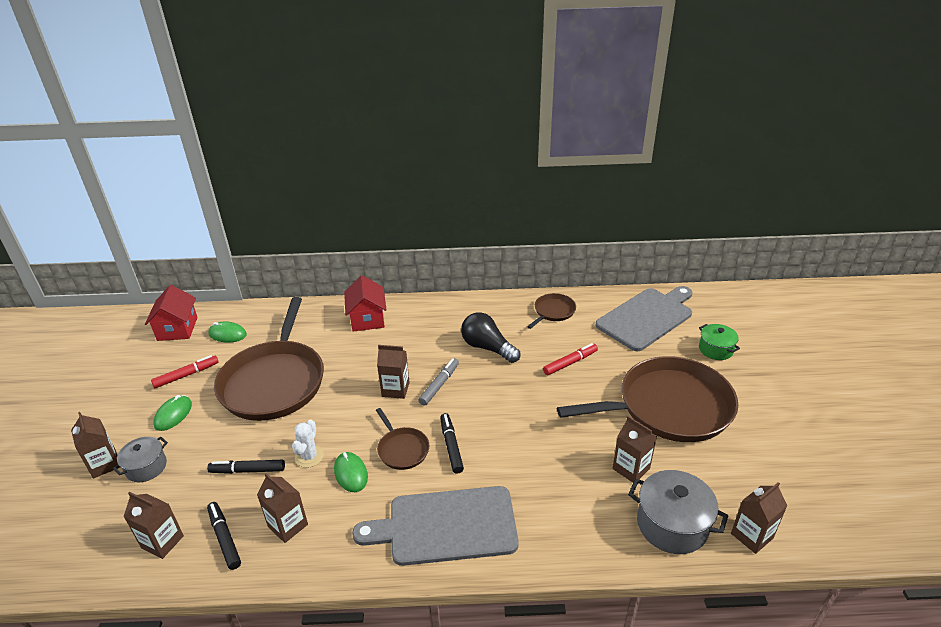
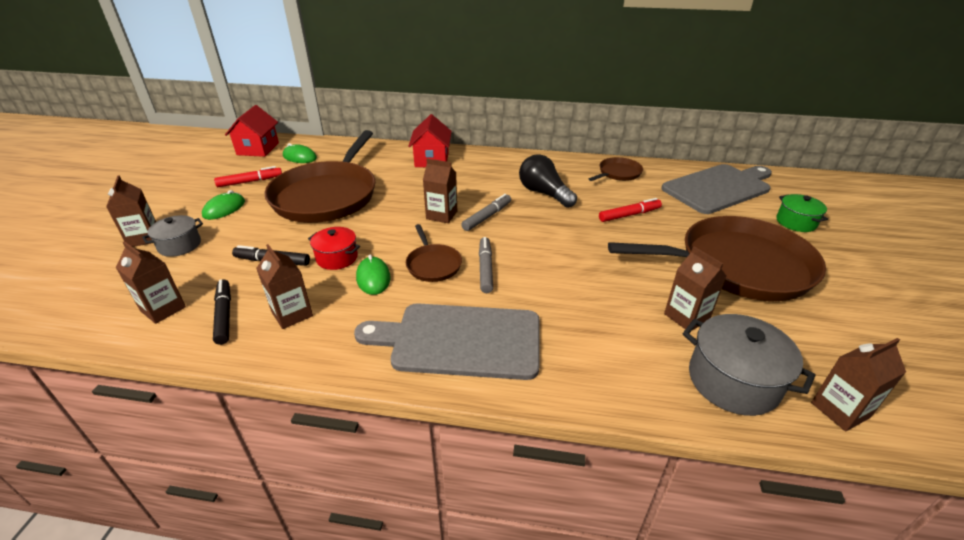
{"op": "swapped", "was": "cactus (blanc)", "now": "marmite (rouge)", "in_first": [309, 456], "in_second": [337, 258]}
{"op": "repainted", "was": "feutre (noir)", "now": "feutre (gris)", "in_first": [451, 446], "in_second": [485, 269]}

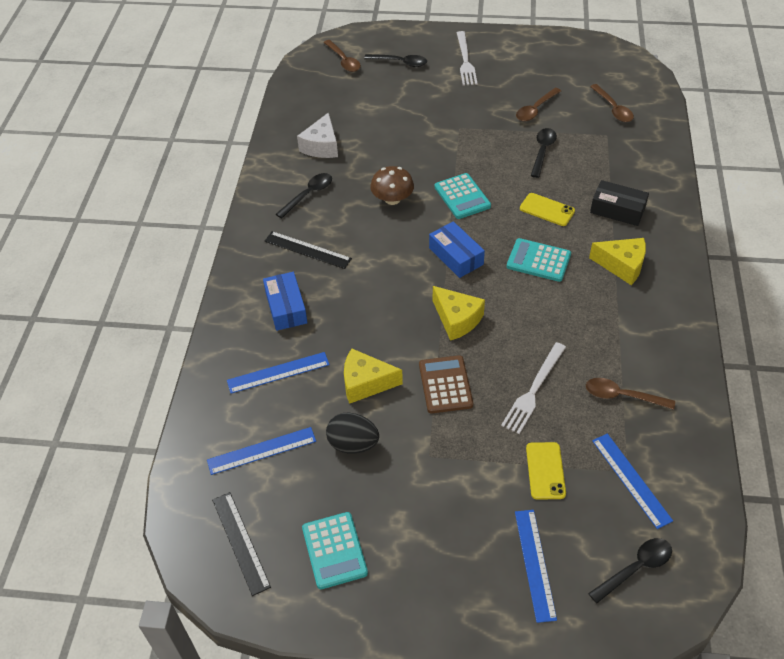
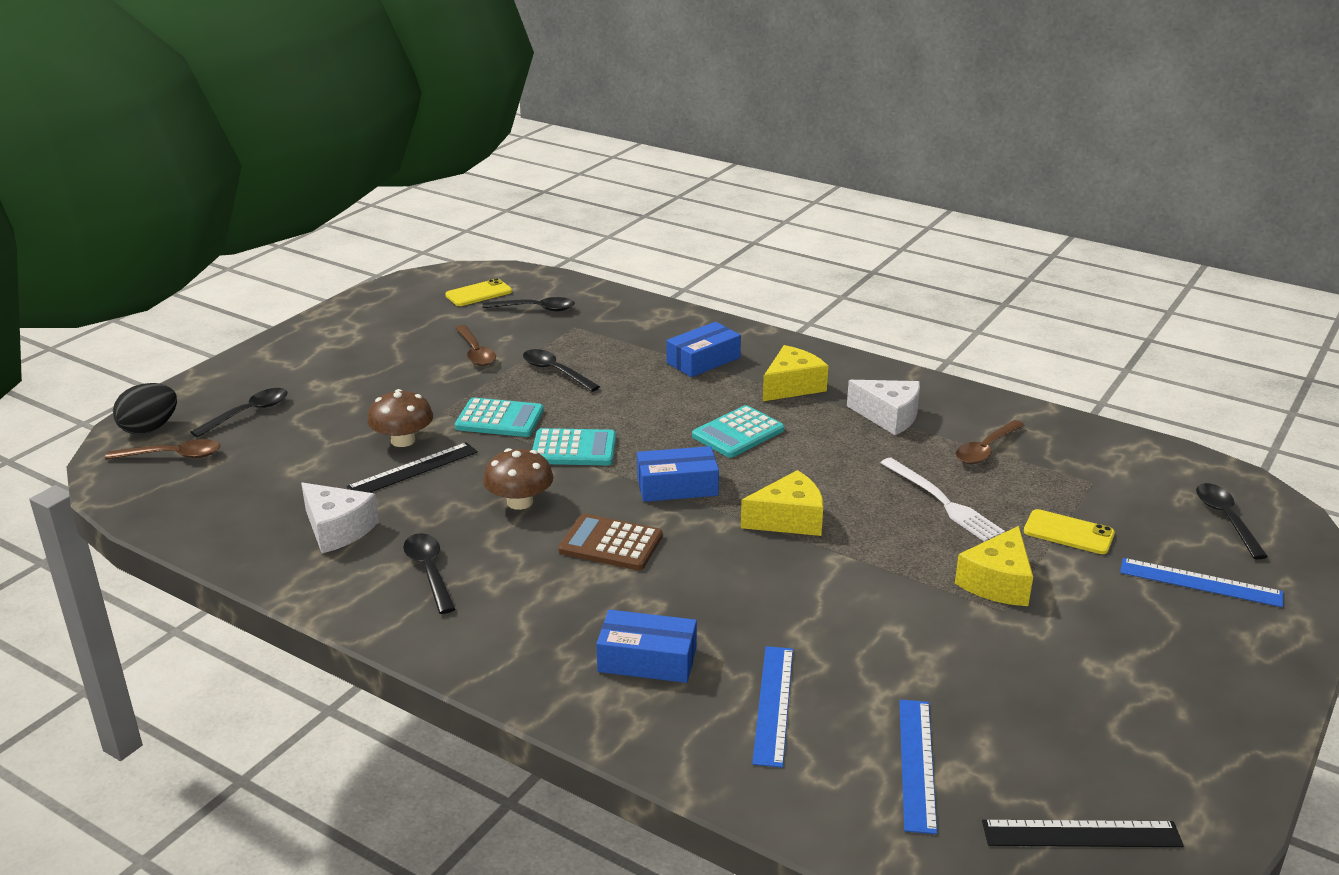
{"op": "gone", "was": "fourchette (blanc)", "in_first": [465, 60]}
{"op": "gone", "was": "règle (bleu)", "in_first": [631, 480]}
{"op": "new", "now": "champignon (marron)", "in_second": [403, 440]}
{"op": "new", "now": "fromage (blanc)", "in_second": [889, 416]}
{"op": "shifted", "was": "règle (noir)", "in_first": [307, 250], "in_second": [413, 469]}
{"op": "shifted", "was": "calculatrice (turquoise)", "in_first": [334, 550], "in_second": [499, 419]}
{"op": "shifted", "was": "œuf (noir)", "in_first": [353, 444], "in_second": [150, 428]}
{"op": "shifted", "was": "fromage (jaune)", "in_first": [365, 383], "in_second": [997, 583]}
{"op": "shifted", "was": "calculatrice (marron)", "in_first": [445, 385], "in_second": [611, 543]}
{"op": "shifted", "was": "téléphone (jaune)", "in_first": [547, 210], "in_second": [479, 293]}
{"op": "repainted", "was": "cuillère (marron)", "now": "cuillère (noir)", "in_first": [613, 108], "in_second": [535, 309]}
{"op": "repainted", "was": "boîte (noir)", "now": "boîte (bleu)", "in_first": [617, 210], "in_second": [703, 360]}

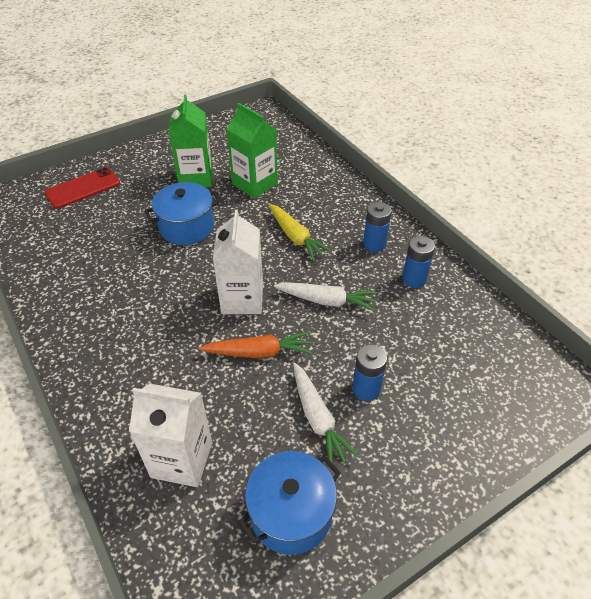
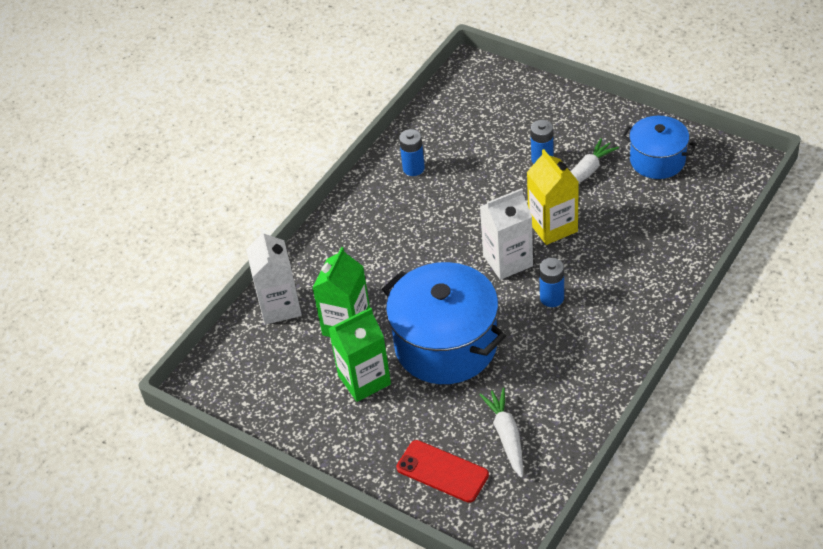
{"op": "gone", "was": "carotte (jaune)", "in_first": [296, 237]}
{"op": "shifted", "was": "brique de lait (blanc)", "in_first": [182, 459], "in_second": [280, 306]}
{"op": "shifted", "was": "carotte (blanc)", "in_first": [327, 301], "in_second": [506, 435]}
{"op": "shifted", "was": "pile (bleu)", "in_first": [374, 244], "in_second": [552, 298]}
{"op": "swapped", "was": "carotte (orange)", "now": "brique de lait (jaune)", "in_first": [259, 352], "in_second": [553, 226]}
{"op": "scaled", "was": "marmite (bleu)", "in_first": [187, 227], "in_second": [446, 345], "ratio": 1.7}

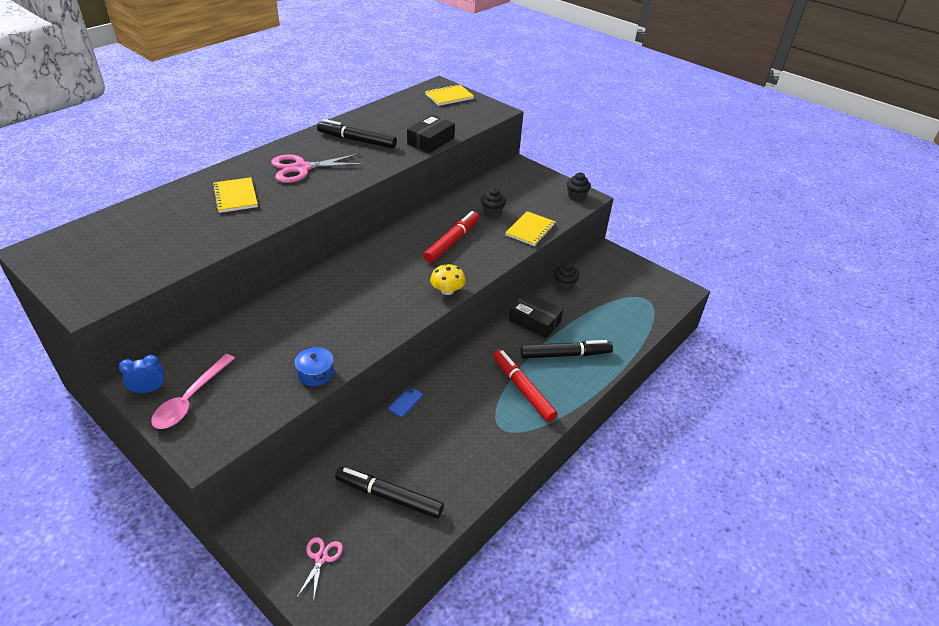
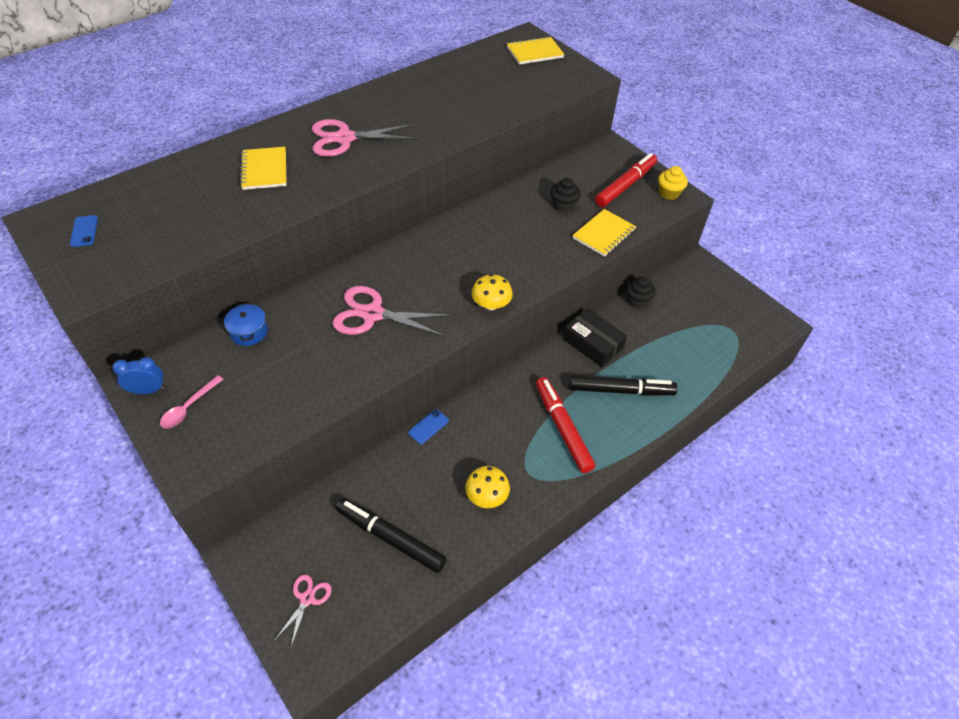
{"op": "gone", "was": "feutre (noir)", "in_first": [357, 140]}
{"op": "gone", "was": "boîte (noir)", "in_first": [430, 141]}
{"op": "new", "now": "téléphone (bleu)", "in_second": [84, 231]}
{"op": "new", "now": "ciseaux (rose)", "in_second": [372, 314]}
{"op": "new", "now": "champignon (jaune)", "in_second": [487, 496]}
{"op": "shifted", "was": "marmite (bleu)", "in_first": [316, 373], "in_second": [249, 332]}
{"op": "shifted", "was": "feutre (rouge)", "in_first": [452, 241], "in_second": [625, 185]}
{"op": "repainted", "was": "muffin (noir)", "now": "muffin (jaune)", "in_first": [576, 196], "in_second": [669, 193]}
{"op": "scaled", "was": "cuillère (rose)", "in_first": [191, 399], "in_second": [189, 407], "ratio": 0.63}

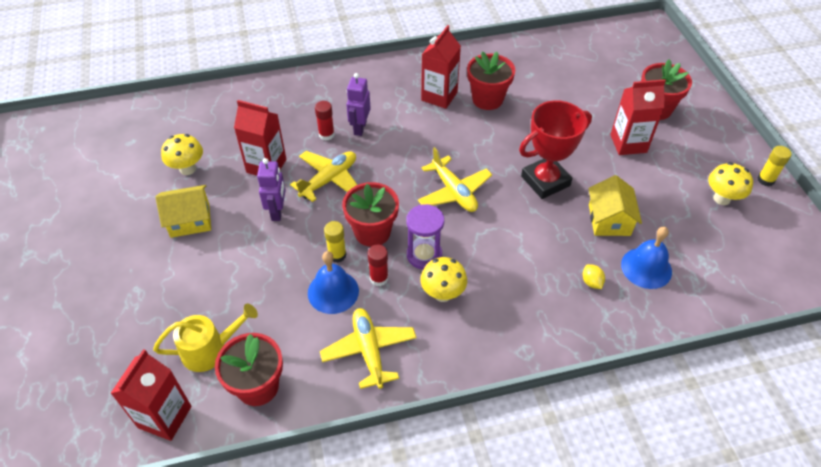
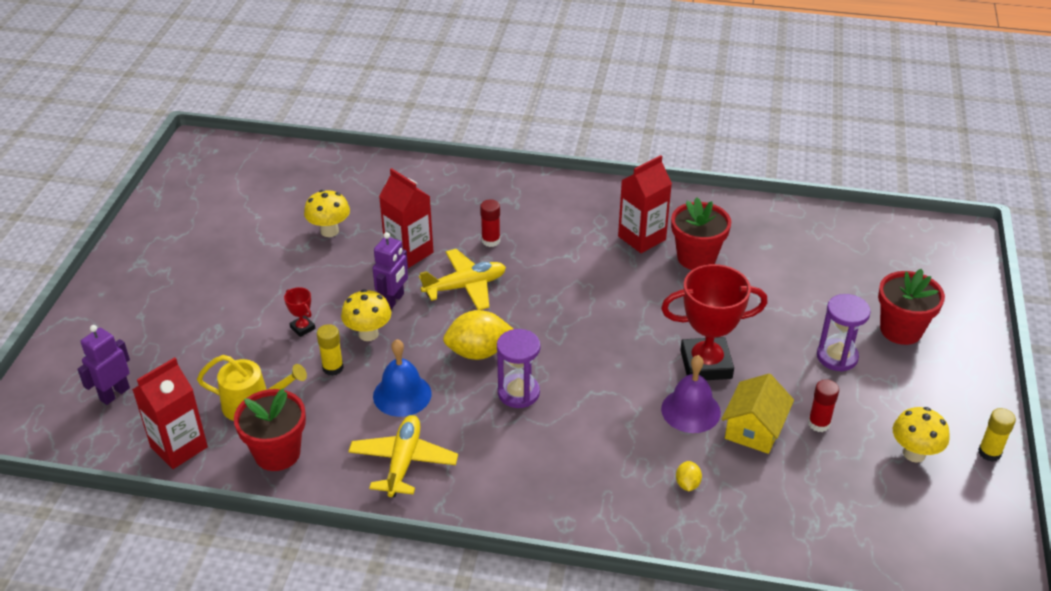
{"op": "gone", "was": "maison (jaune)", "in_first": [190, 220]}
{"op": "gone", "was": "avion (jaune)", "in_first": [454, 192]}
{"op": "gone", "was": "cloche (bleu)", "in_first": [646, 268]}
{"op": "new", "now": "trophée (rouge)", "in_second": [302, 328]}
{"op": "new", "now": "cloche (violet)", "in_second": [690, 410]}
{"op": "shifted", "was": "bâton de colle (jaune)", "in_first": [337, 255], "in_second": [333, 368]}
{"op": "shifted", "was": "robot (violet)", "in_first": [359, 128], "in_second": [114, 394]}
{"op": "shifted", "was": "bâton de colle (rouge)", "in_first": [379, 278], "in_second": [819, 424]}
{"op": "shifted", "was": "champignon (jaune)", "in_first": [442, 294], "in_second": [368, 334]}
{"op": "swapped", "was": "pot de fleurs (rouge)", "now": "citron (jaune)", "in_first": [372, 232], "in_second": [478, 352]}
{"op": "swapped", "was": "brique de lait (rouge)", "now": "sablier (violet)", "in_first": [628, 143], "in_second": [837, 357]}

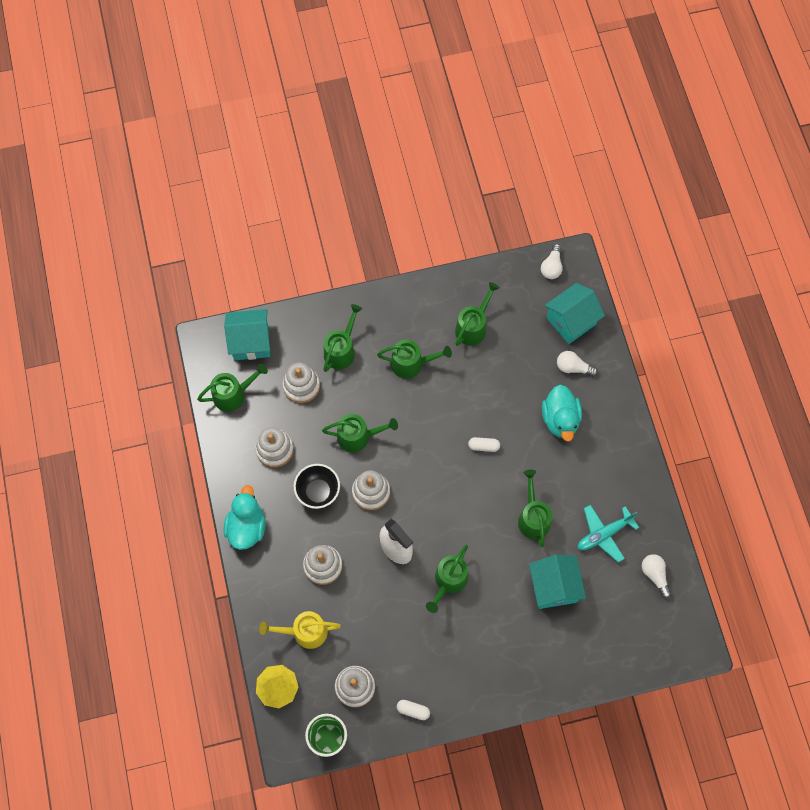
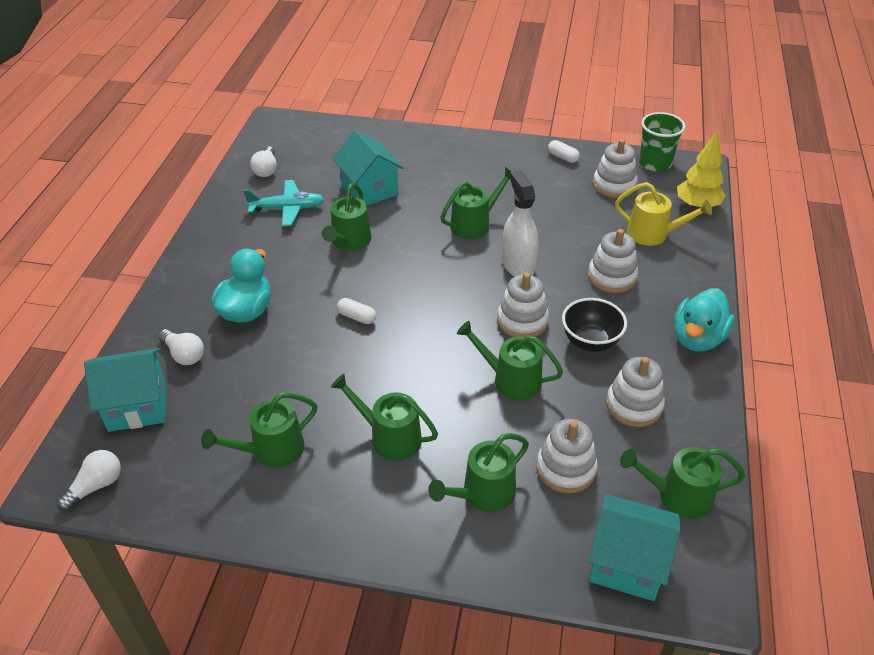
{"op": "rotated", "was": "maison (turquoise)", "in_first": [554, 586], "in_second": [369, 190], "clockwise": -45}

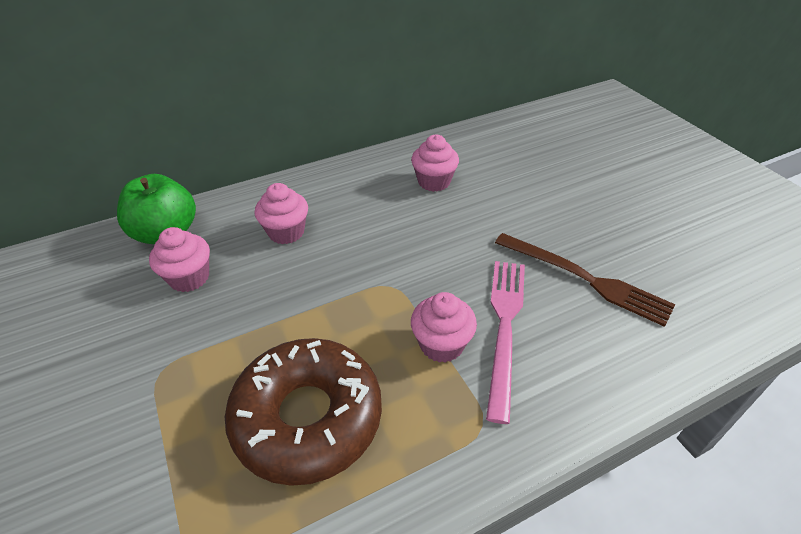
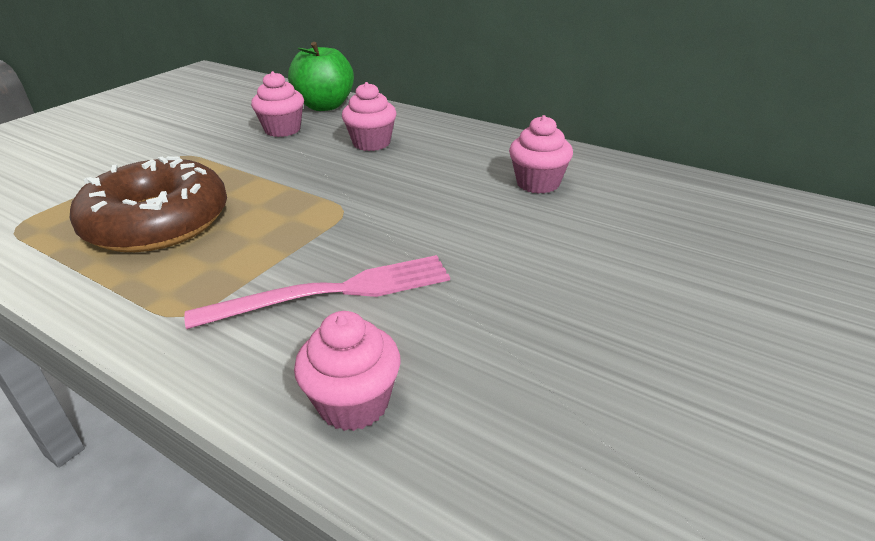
{"op": "gone", "was": "fourchette (marron)", "in_first": [585, 279]}
{"op": "shifted", "was": "muffin (rose)", "in_first": [441, 344], "in_second": [353, 403]}

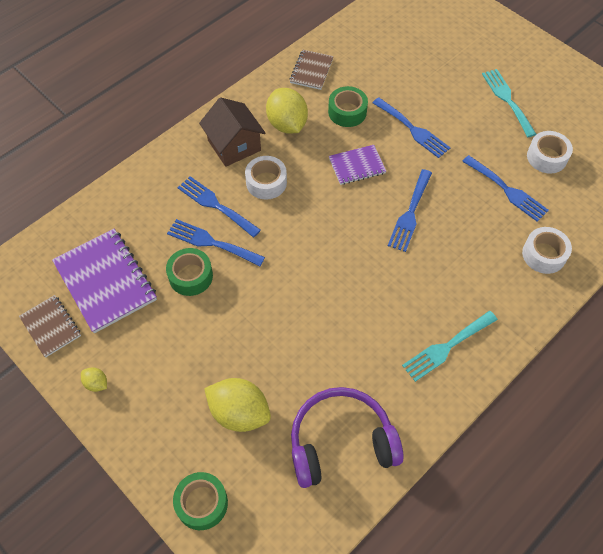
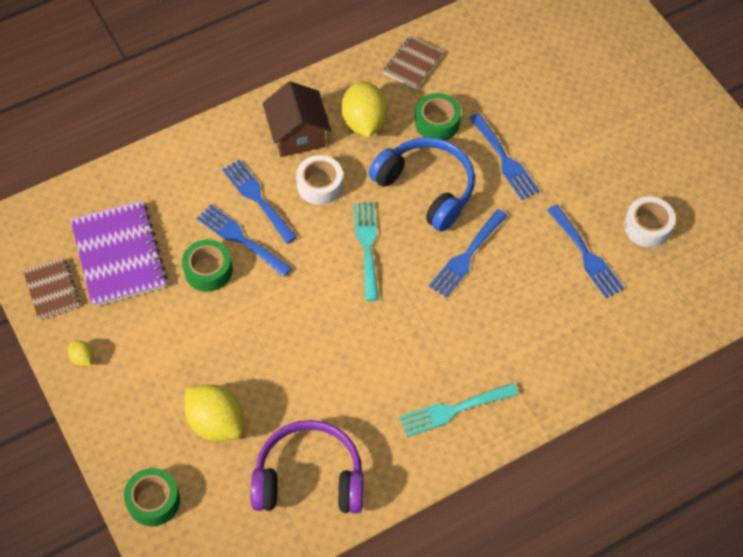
{"op": "gone", "was": "ruban adhésif (blanc)", "in_first": [544, 255]}
{"op": "shifted", "was": "fourchette (turquoise)", "in_first": [507, 100], "in_second": [367, 246]}
{"op": "swapped", "was": "carnet (violet)", "now": "casque audio (bleu)", "in_first": [357, 166], "in_second": [426, 188]}

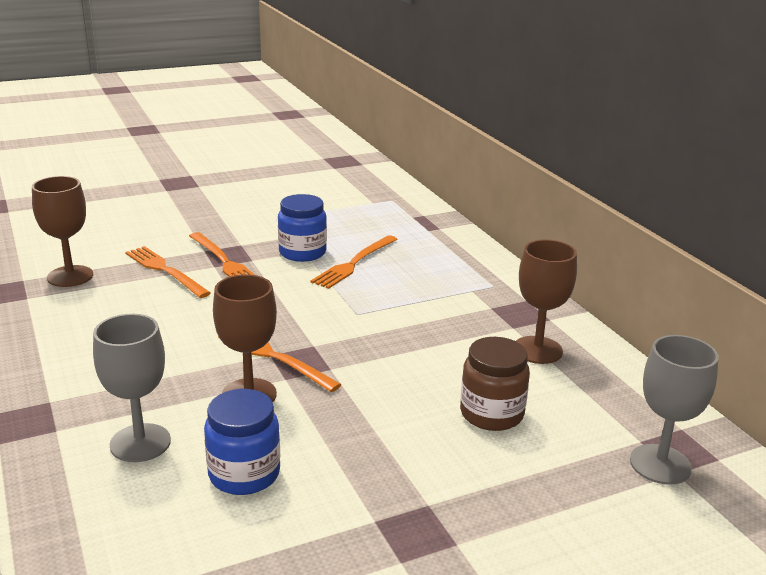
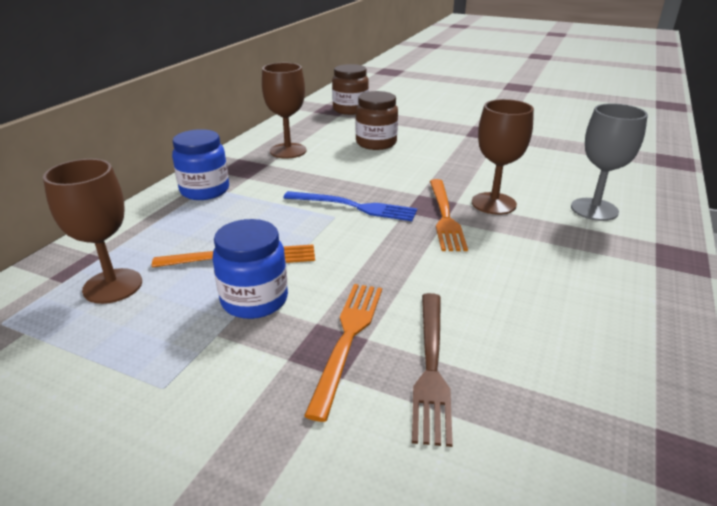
{"op": "new", "now": "fourchette (bleu)", "in_second": [354, 207]}
{"op": "shifted", "was": "verre à pied (marron)", "in_first": [70, 276], "in_second": [113, 286]}
{"op": "shifted", "was": "bocal (bleu)", "in_first": [244, 474], "in_second": [205, 190]}
{"op": "swapped", "was": "verre à pied (gris)", "now": "bocal (marron)", "in_first": [660, 464], "in_second": [350, 110]}
{"op": "repainted", "was": "fourchette (orange)", "now": "fourchette (marron)", "in_first": [165, 270], "in_second": [431, 366]}

